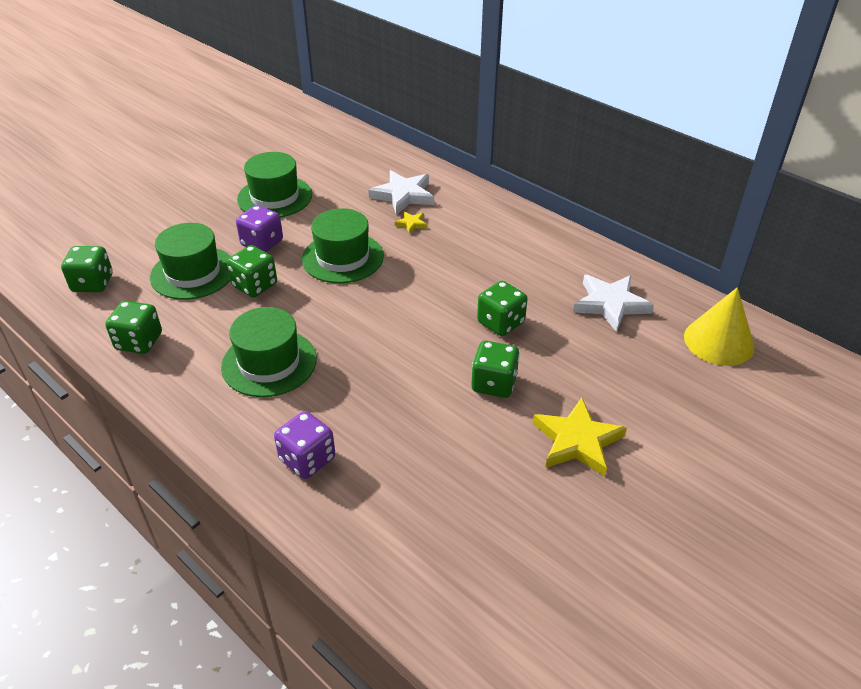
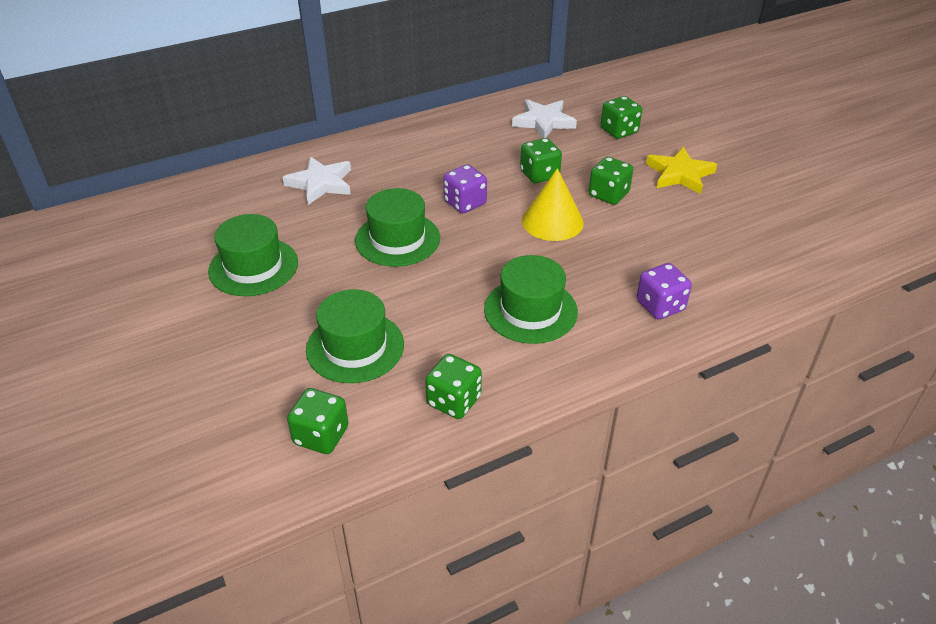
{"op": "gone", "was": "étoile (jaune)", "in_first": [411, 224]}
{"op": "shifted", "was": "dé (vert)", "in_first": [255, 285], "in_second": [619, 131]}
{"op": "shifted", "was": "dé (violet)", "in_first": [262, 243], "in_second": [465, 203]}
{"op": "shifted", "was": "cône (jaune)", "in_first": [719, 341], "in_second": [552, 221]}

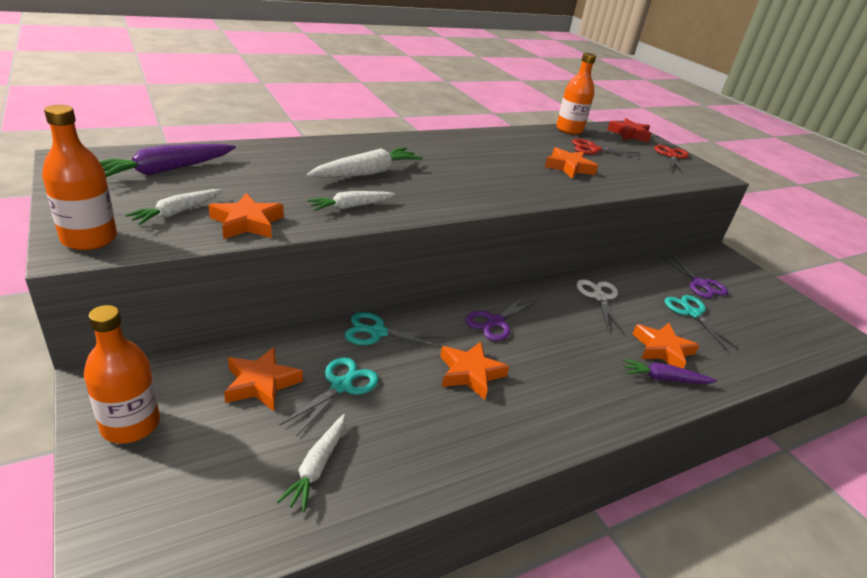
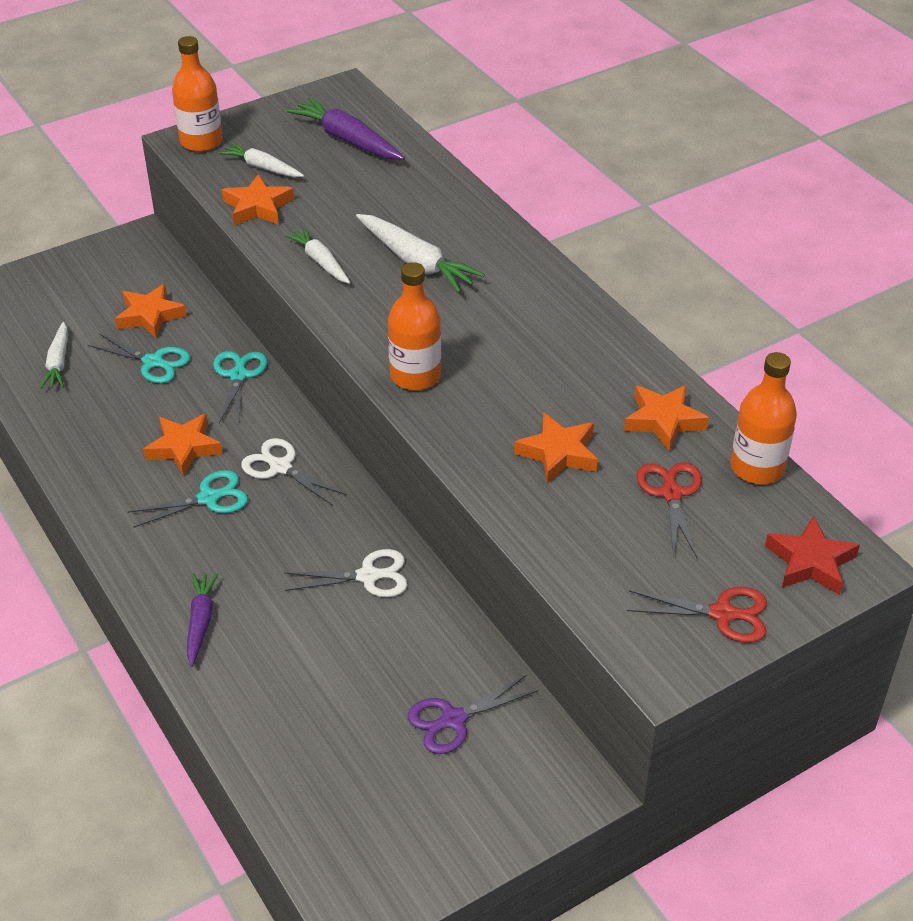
{"op": "shifted", "was": "bouteille (orange)", "in_first": [130, 425], "in_second": [415, 376]}
{"op": "shifted", "was": "étoile (orange)", "in_first": [662, 349], "in_second": [663, 421]}
{"op": "shifted", "was": "ciseaux (turquoise)", "in_first": [692, 313], "in_second": [208, 498]}
{"op": "repainted", "was": "ciseaux (violet)", "now": "ciseaux (blanc)", "in_first": [495, 322], "in_second": [281, 467]}
{"op": "rotated", "was": "carotte (blanc)", "in_first": [317, 466], "in_second": [58, 363], "clockwise": -105}

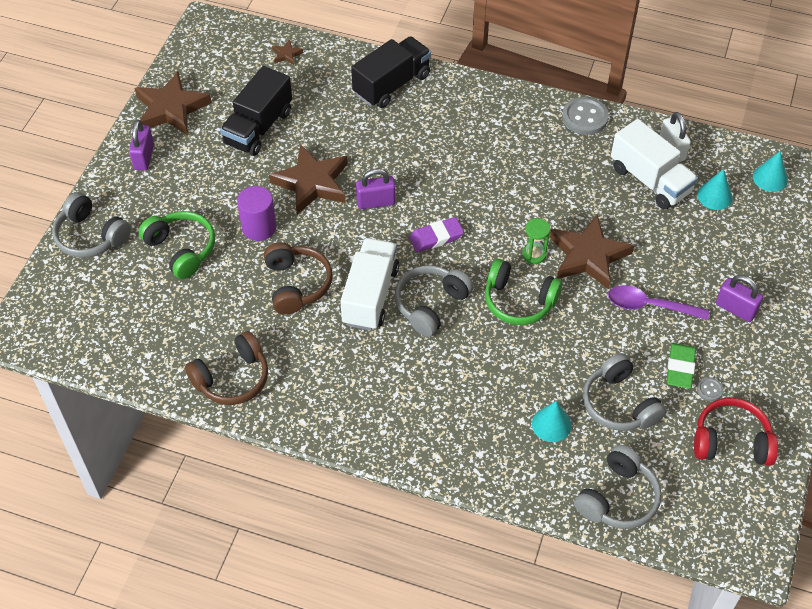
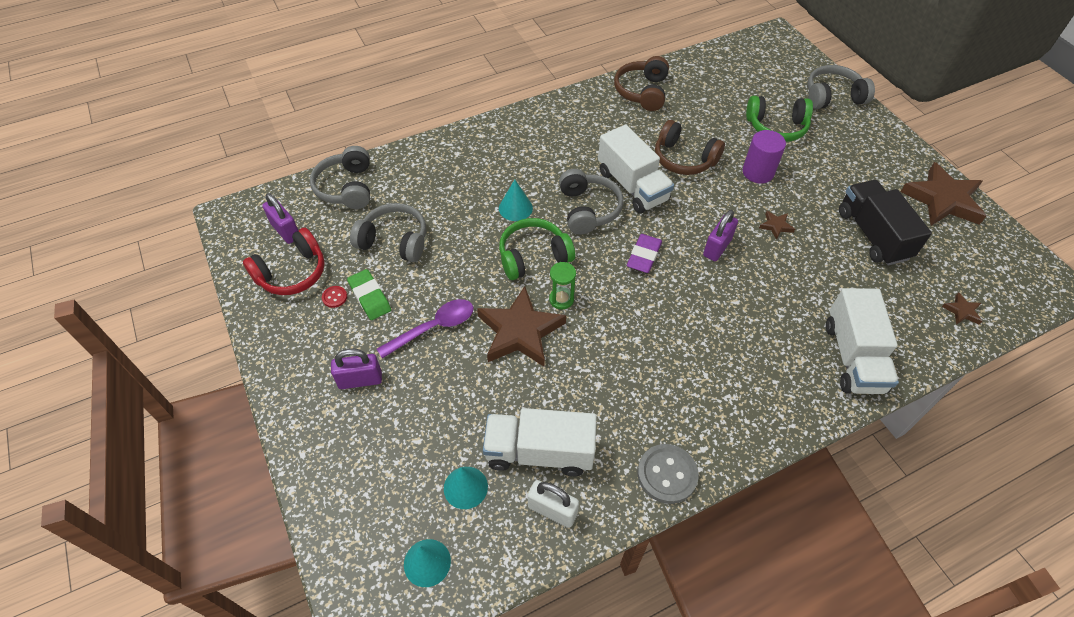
{"op": "shifted", "was": "cadenas (violet)", "in_first": [144, 157], "in_second": [286, 231]}
{"op": "shifted", "was": "cône (turquoise)", "in_first": [551, 424], "in_second": [515, 208]}
{"op": "repainted", "was": "camion (noir)", "now": "camion (blanc)", "in_first": [391, 85], "in_second": [853, 357]}
{"op": "repainted", "was": "bouton (gris)", "now": "bouton (rouge)", "in_first": [709, 390], "in_second": [334, 297]}
{"op": "scaled", "was": "étoile (marron)", "in_first": [312, 183], "in_second": [776, 226], "ratio": 0.43}

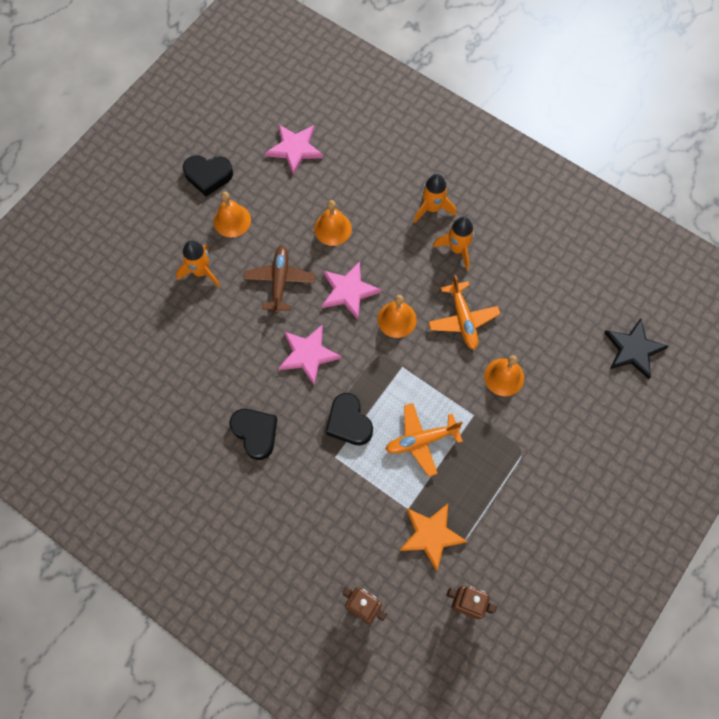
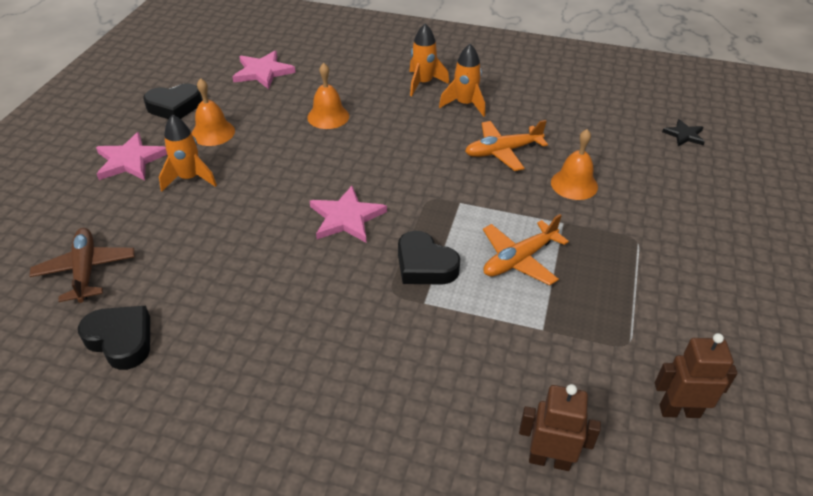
{"op": "gone", "was": "cloche (orange)", "in_first": [397, 319]}
{"op": "gone", "was": "étoile (orange)", "in_first": [431, 535]}
{"op": "shifted", "was": "cœur (noir)", "in_first": [255, 433], "in_second": [121, 340]}
{"op": "shifted", "was": "avion (marron)", "in_first": [280, 281], "in_second": [86, 270]}
{"op": "shifted", "was": "étoile (rose)", "in_first": [348, 291], "in_second": [130, 160]}
{"op": "rotated", "was": "avion (orange)", "in_first": [463, 319], "in_second": [502, 151], "clockwise": 105}
{"op": "scaled", "was": "étoile (noir)", "in_first": [633, 349], "in_second": [684, 135], "ratio": 0.6}

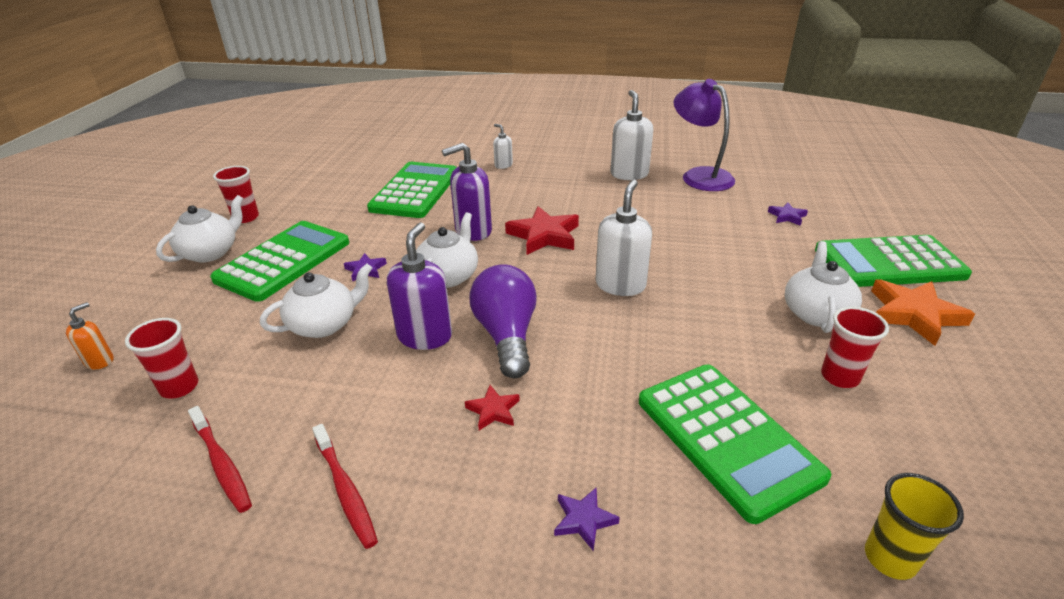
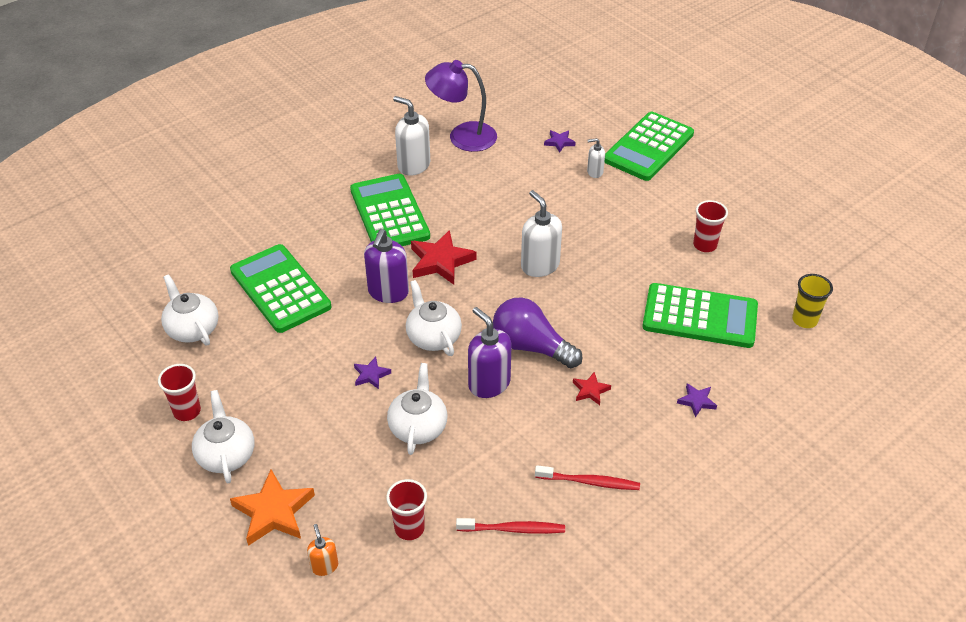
{"op": "shifted", "was": "calculatrice (vert)", "in_first": [283, 261], "in_second": [389, 213]}
{"op": "shifted", "was": "distributeur de savon (blanc)", "in_first": [503, 165], "in_second": [594, 172]}
{"op": "shifted", "was": "théière (blanc)", "in_first": [816, 313], "in_second": [192, 329]}
{"op": "shifted", "was": "étoile (orange)", "in_first": [914, 314], "in_second": [273, 512]}

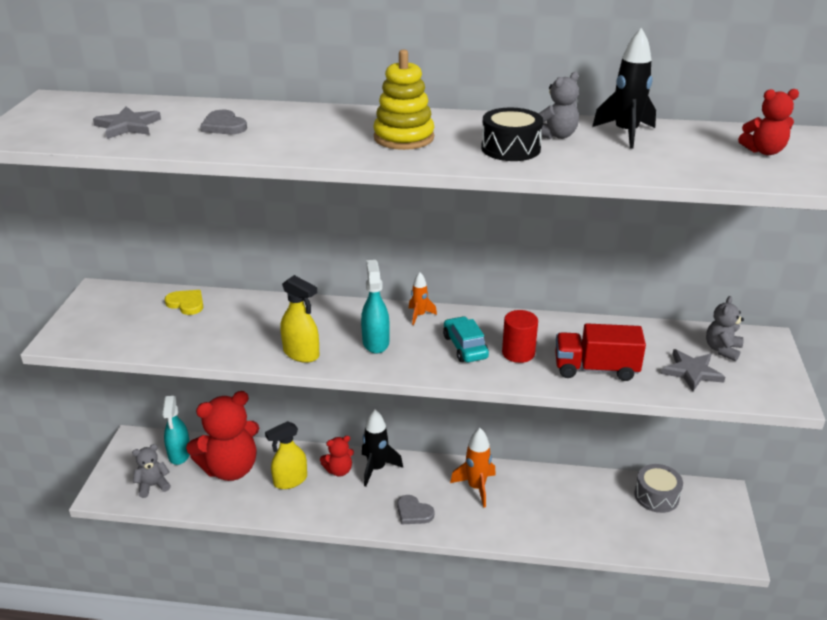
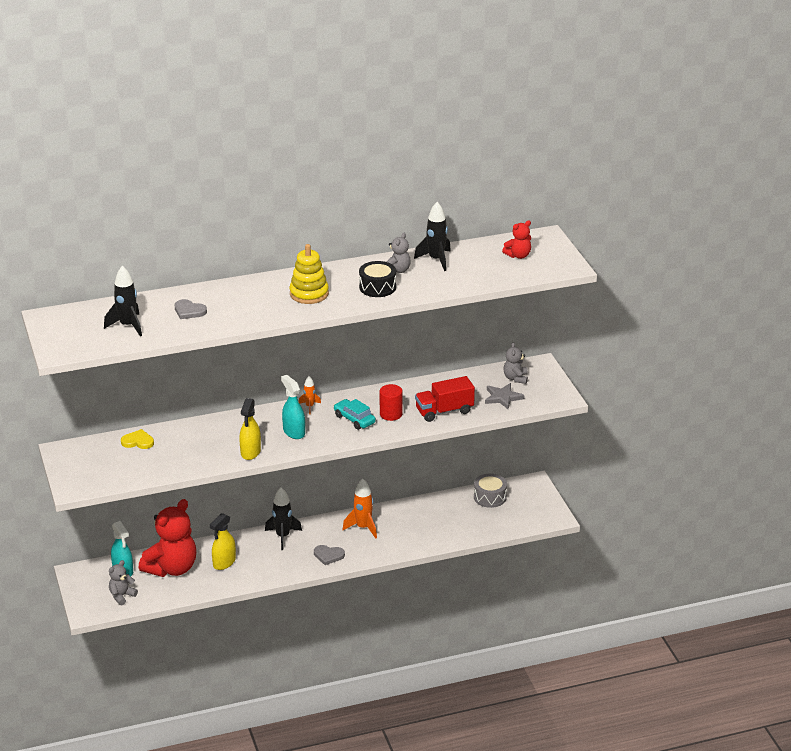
{"op": "gone", "was": "ours en peluche (rouge)", "in_first": [339, 470]}
{"op": "swapped", "was": "étoile (gris)", "now": "fusée (noir)", "in_first": [128, 126], "in_second": [127, 326]}
{"op": "rotated", "was": "vaporisateur (jaune)", "in_first": [301, 354], "in_second": [250, 452], "clockwise": 90}

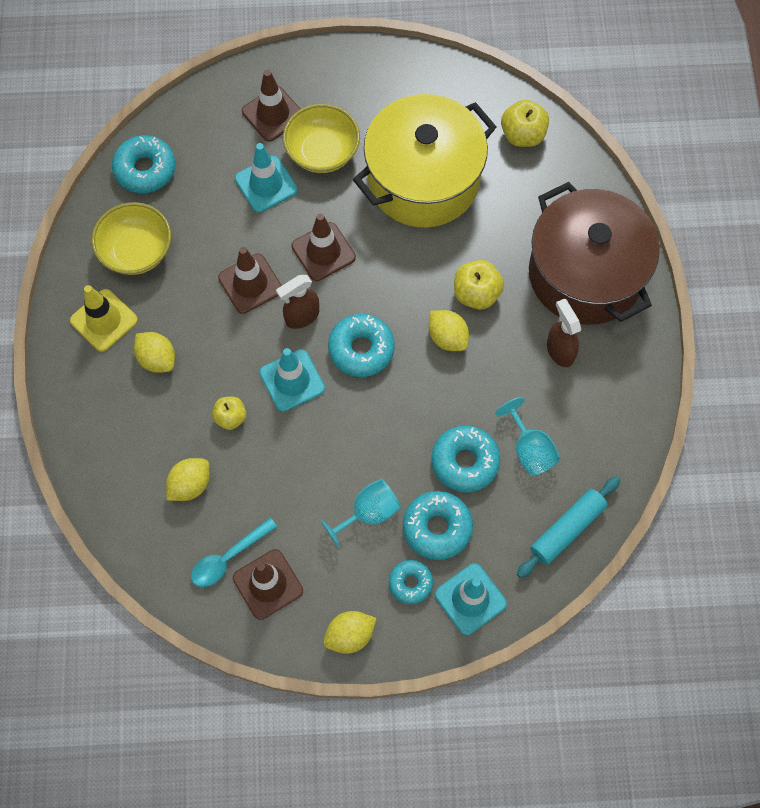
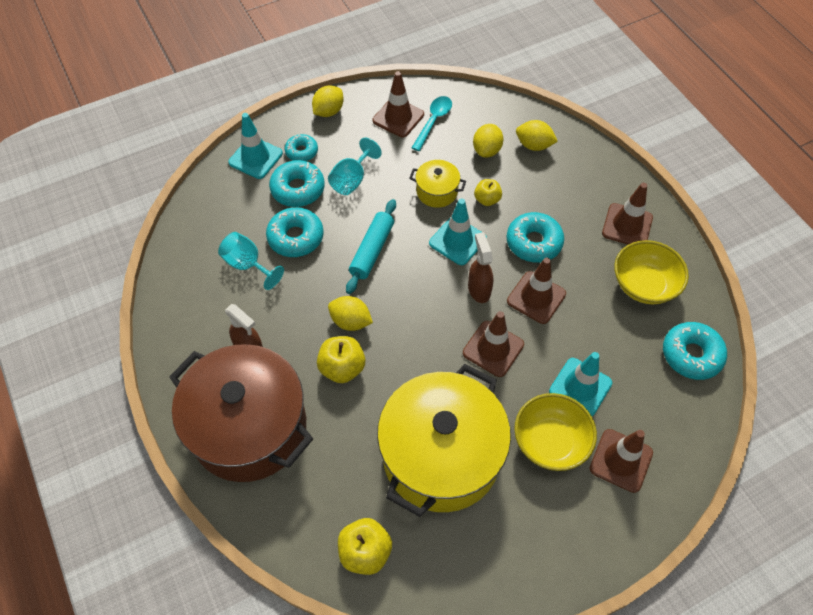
{"op": "new", "now": "marmite (jaune)", "in_second": [437, 191]}
{"op": "shifted", "was": "citron (jaune)", "in_first": [157, 359], "in_second": [534, 145]}
{"op": "shifted", "was": "beignet (turquoise)", "in_first": [361, 349], "in_second": [534, 242]}
{"op": "shifted", "was": "rouleau à pâtisserie (turquoise)", "in_first": [567, 529], "in_second": [372, 250]}
{"op": "repainted", "was": "cône de chantier (jaune)", "now": "cône de chantier (marron)", "in_first": [104, 320], "in_second": [627, 225]}
{"op": "rotated", "was": "vaporisateur (marron)", "in_first": [301, 316], "in_second": [479, 289], "clockwise": -45}

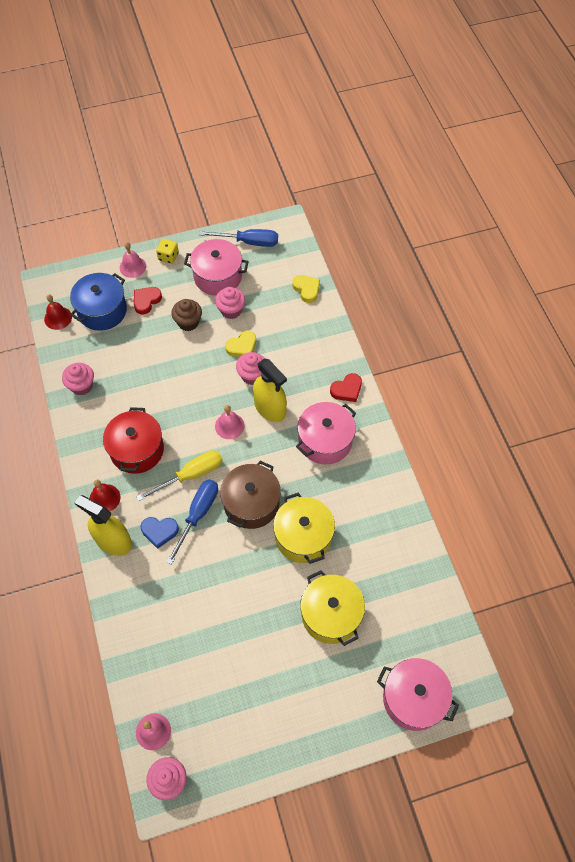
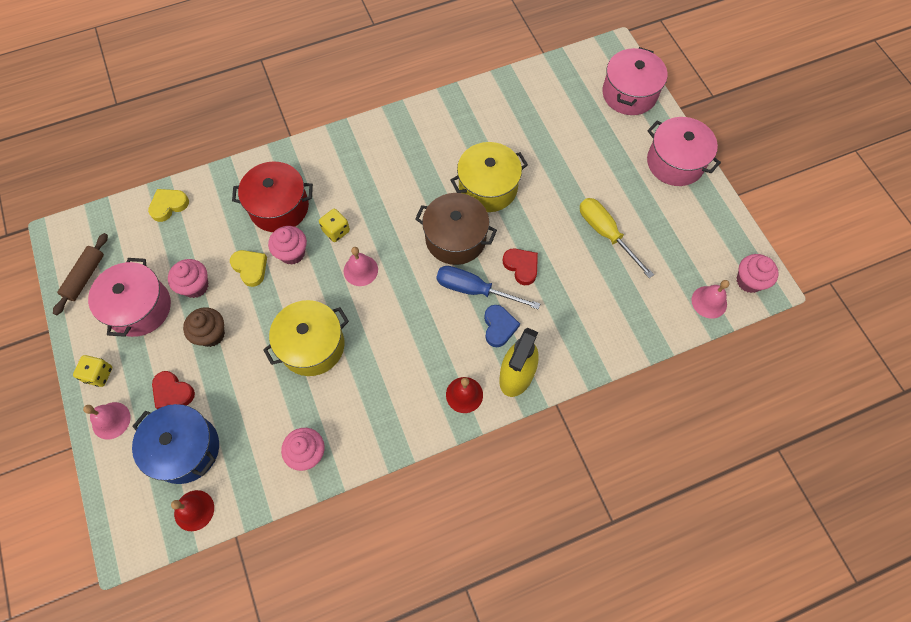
{"op": "shifted", "was": "marmite (rouge)", "in_first": [137, 450], "in_second": [279, 207]}
{"op": "shifted", "was": "tournevis (jaune)", "in_first": [190, 475], "in_second": [606, 234]}
{"op": "shifted", "was": "marmite (rose)", "in_first": [325, 441], "in_second": [675, 162]}
{"op": "shifted", "was": "marmite (jaune)", "in_first": [331, 614], "in_second": [312, 346]}
{"op": "shifted", "was": "cœur (rouge)", "in_first": [347, 389], "in_second": [521, 266]}
{"op": "swapped", "was": "tournevis (bleu)", "now": "rouleau à pâtisserie (marron)", "in_first": [248, 242], "in_second": [85, 277]}
{"op": "swapped", "was": "vaporisateur (jaune)", "now": "dé (jaune)", "in_first": [270, 408], "in_second": [336, 231]}

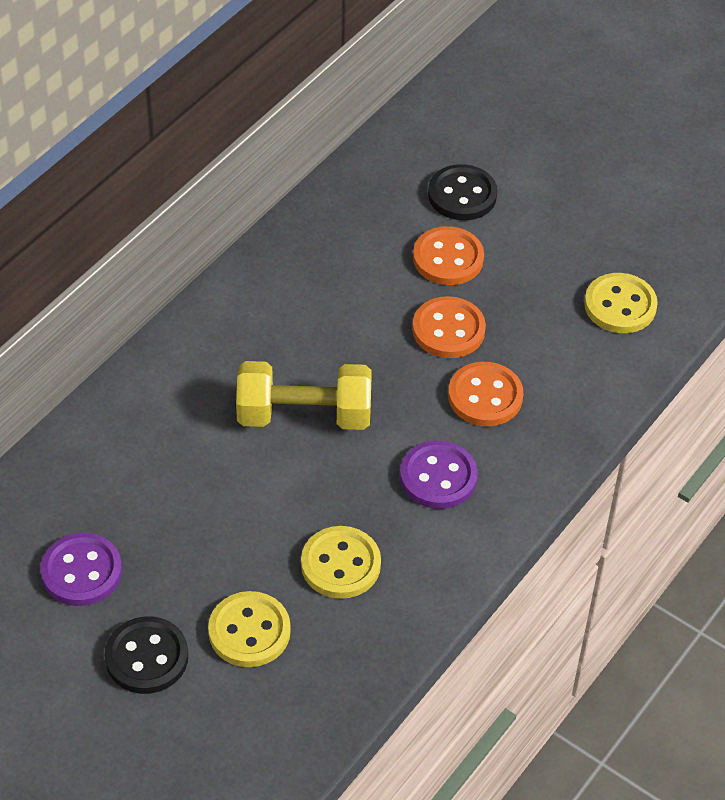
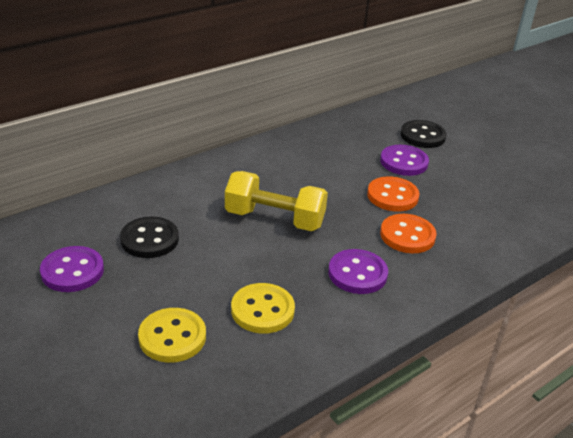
{"op": "gone", "was": "bouton (jaune)", "in_first": [620, 305]}
{"op": "shifted", "was": "bouton (noir)", "in_first": [146, 657], "in_second": [149, 239]}
{"op": "repainted", "was": "bouton (orange)", "now": "bouton (violet)", "in_first": [448, 258], "in_second": [404, 162]}

